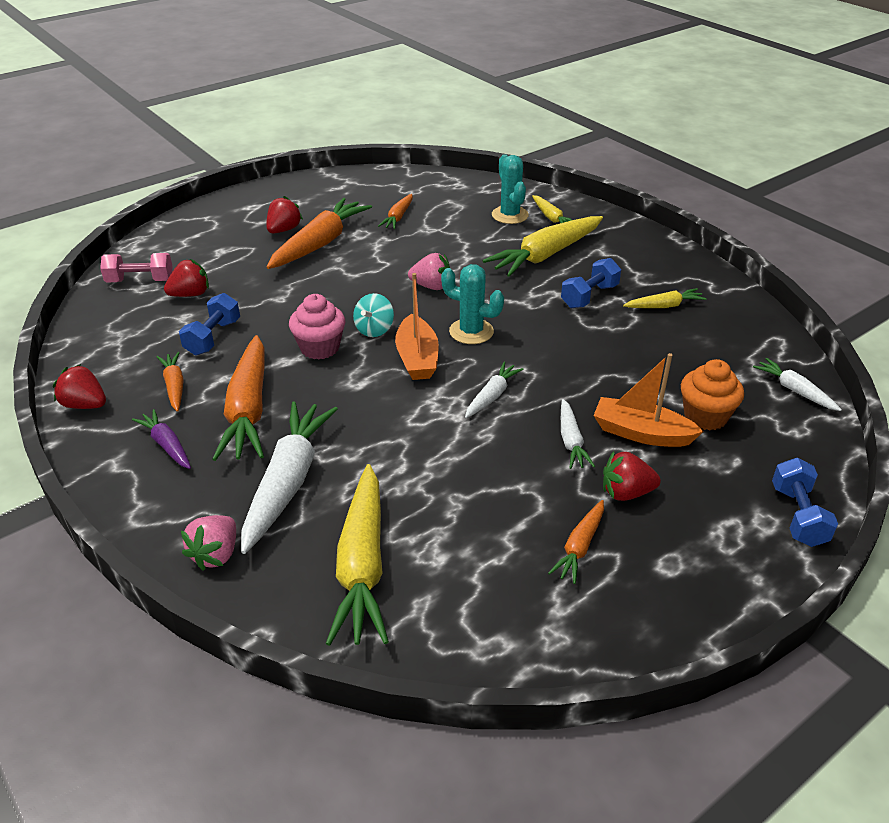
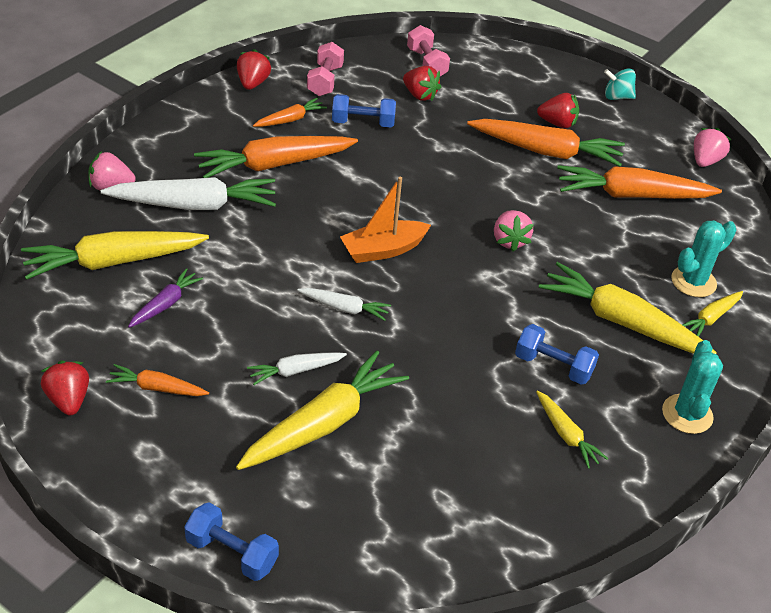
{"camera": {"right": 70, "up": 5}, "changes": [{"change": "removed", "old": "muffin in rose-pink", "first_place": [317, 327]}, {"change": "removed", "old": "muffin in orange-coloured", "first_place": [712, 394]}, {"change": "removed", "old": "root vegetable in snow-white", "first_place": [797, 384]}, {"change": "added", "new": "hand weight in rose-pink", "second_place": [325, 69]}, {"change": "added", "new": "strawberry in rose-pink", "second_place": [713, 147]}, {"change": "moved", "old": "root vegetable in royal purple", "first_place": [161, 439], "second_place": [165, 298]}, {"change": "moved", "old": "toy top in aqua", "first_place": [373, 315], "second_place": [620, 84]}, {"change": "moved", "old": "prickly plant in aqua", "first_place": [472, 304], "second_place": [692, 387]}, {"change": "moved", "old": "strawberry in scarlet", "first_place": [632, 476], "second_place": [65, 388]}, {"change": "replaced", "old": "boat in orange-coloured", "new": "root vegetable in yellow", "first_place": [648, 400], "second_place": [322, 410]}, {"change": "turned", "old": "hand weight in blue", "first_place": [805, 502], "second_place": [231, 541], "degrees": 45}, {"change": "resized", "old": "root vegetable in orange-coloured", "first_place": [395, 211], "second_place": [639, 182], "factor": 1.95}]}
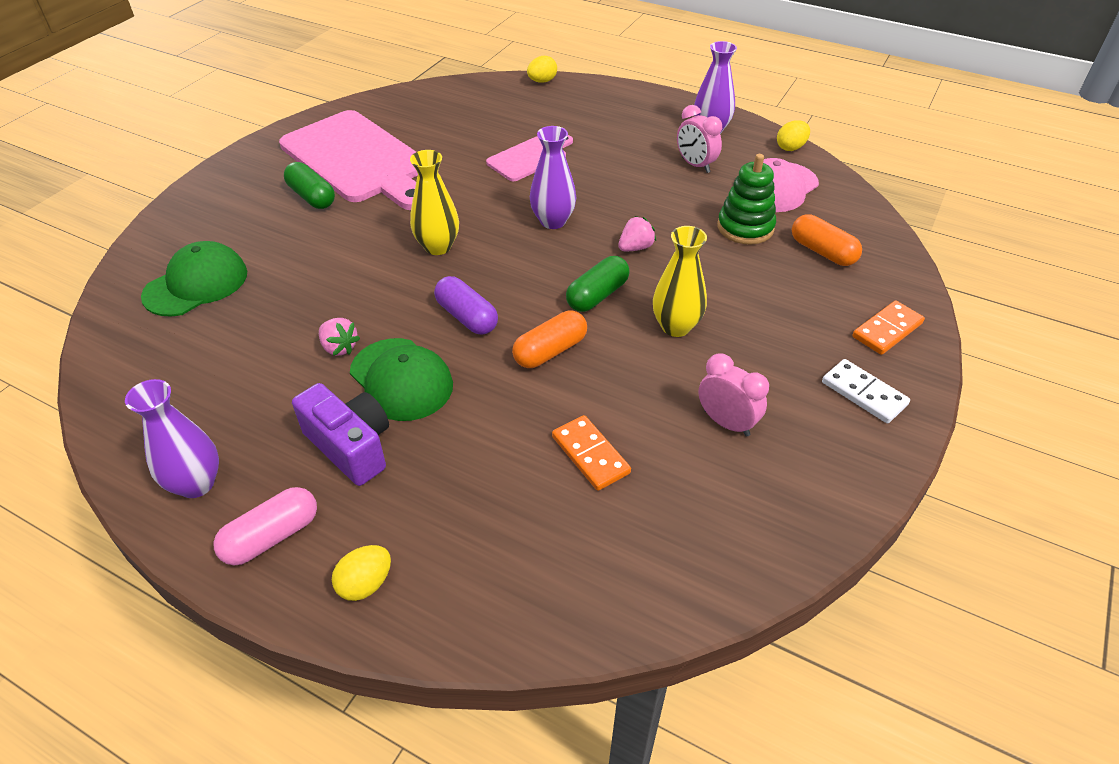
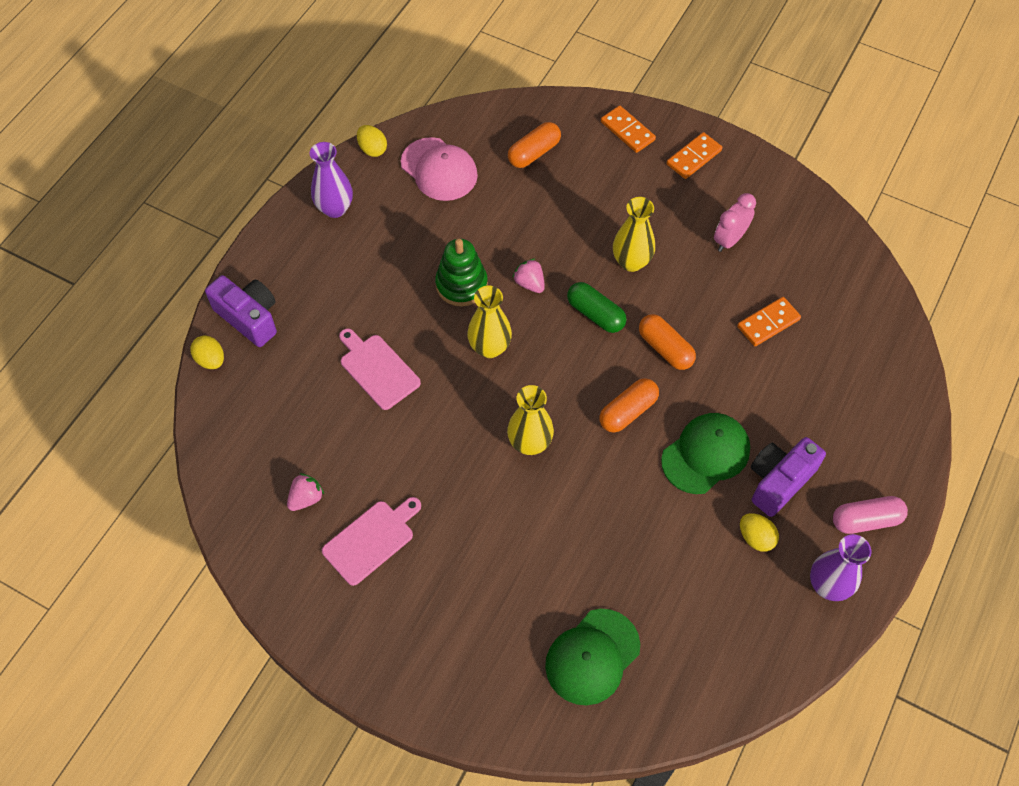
{"camera": {"right": -90, "up": 15}, "changes": [{"change": "removed", "old": "pill shape in green", "first_place": [309, 185]}, {"change": "removed", "old": "bedside clock in rose-pink", "first_place": [699, 139]}, {"change": "added", "new": "camera in royal purple", "second_place": [241, 311]}, {"change": "moved", "old": "strawberry in rose-pink", "first_place": [339, 337], "second_place": [305, 492]}, {"change": "moved", "old": "egg shape in yellow", "first_place": [361, 573], "second_place": [759, 532]}, {"change": "moved", "old": "stacking rings in green", "first_place": [746, 199], "second_place": [461, 272]}, {"change": "recoloured", "old": "pill shape in royal purple", "new": "pill shape in orange-coloured", "first_place": [466, 305], "second_place": [629, 405]}, {"change": "recoloured", "old": "vase in royal purple", "new": "vase in yellow", "first_place": [553, 177], "second_place": [489, 322]}, {"change": "recoloured", "old": "domino piece in snow-white", "new": "domino piece in orange-coloured", "first_place": [866, 391], "second_place": [694, 155]}, {"change": "turned", "old": "cap in green", "first_place": [194, 279], "second_place": [592, 657], "degrees": -90}, {"change": "turned", "old": "pill shape in rose-pink", "first_place": [265, 526], "second_place": [870, 515], "degrees": -60}, {"change": "resized", "old": "cutting board in rose-pink", "first_place": [348, 160], "second_place": [371, 541], "factor": 0.5}]}
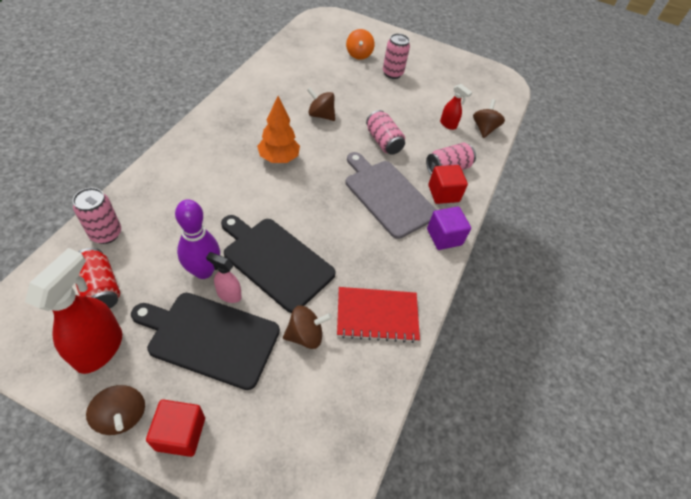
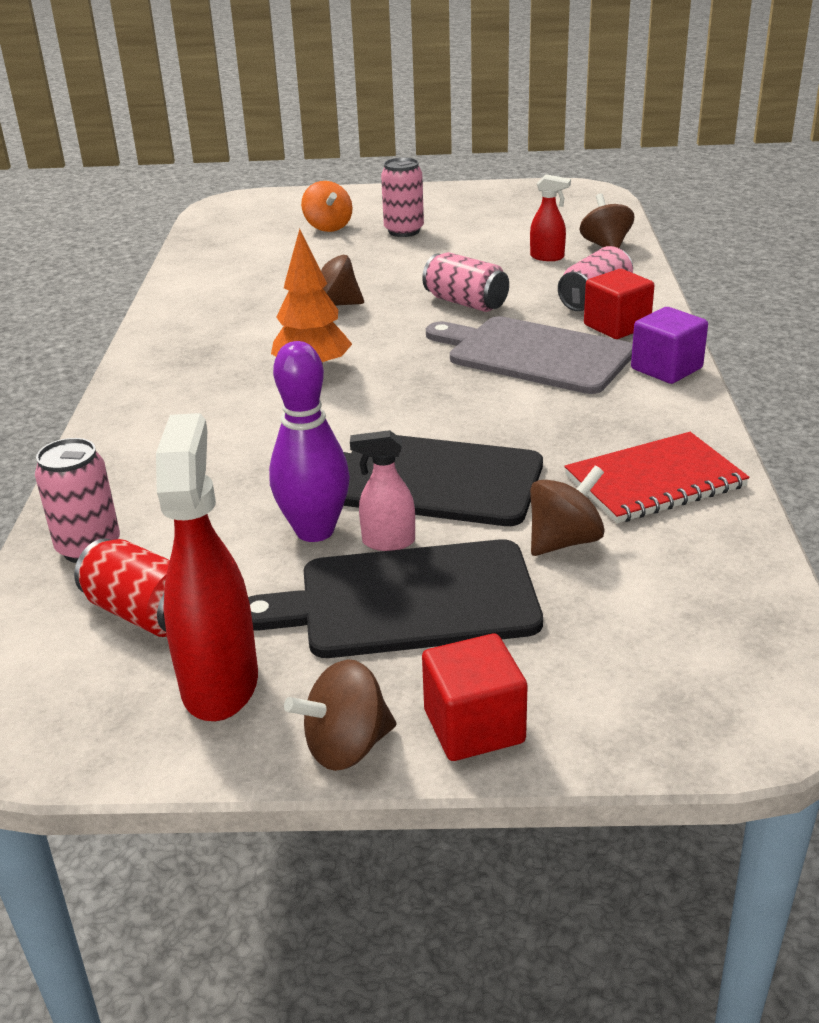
{"camera": {"right": -15, "up": -20}, "changes": [{"change": "turned", "old": "toy top in dark brown", "first_place": [115, 410], "second_place": [340, 715], "degrees": 120}]}
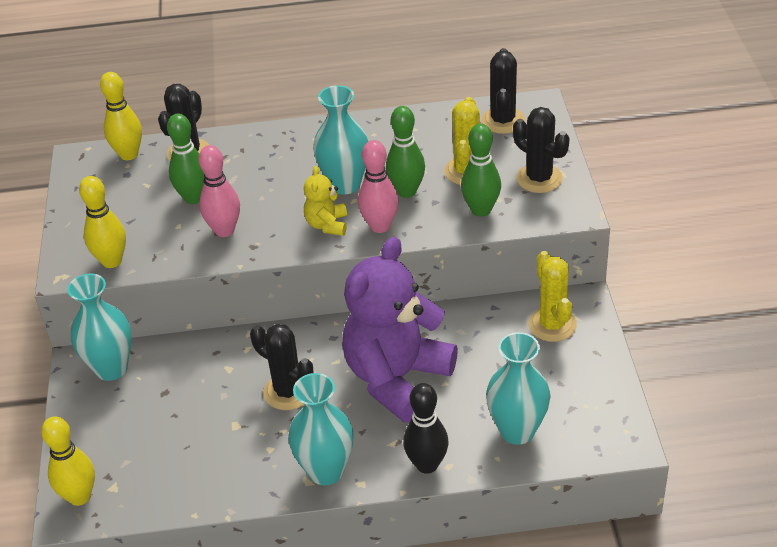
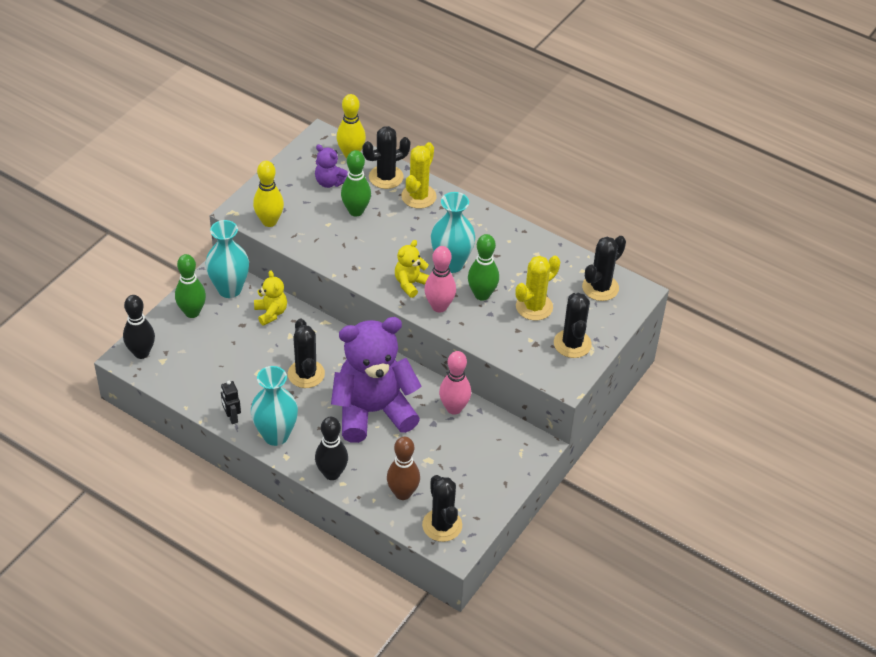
{"camera": {"right": 35, "up": 5}, "changes": [{"change": "added", "new": "robot figure in ebony", "second_place": [231, 402]}, {"change": "added", "new": "stuffed bear in yellow", "second_place": [270, 298]}, {"change": "added", "new": "stuffed bear in royal purple", "second_place": [331, 166]}, {"change": "added", "new": "prickly plant in ebony", "second_place": [442, 508]}, {"change": "moved", "old": "skittle in rose-pink", "first_place": [219, 191], "second_place": [455, 383]}, {"change": "moved", "old": "skittle in green", "first_place": [481, 170], "second_place": [190, 286]}, {"change": "moved", "old": "prickly plant in yellow", "first_place": [552, 296], "second_place": [419, 175]}, {"change": "replaced", "old": "vase in aqua", "new": "skittle in dark brown", "first_place": [518, 388], "second_place": [403, 468]}, {"change": "recoloured", "old": "skittle in yellow", "new": "skittle in ebony", "first_place": [68, 461], "second_place": [139, 327]}]}
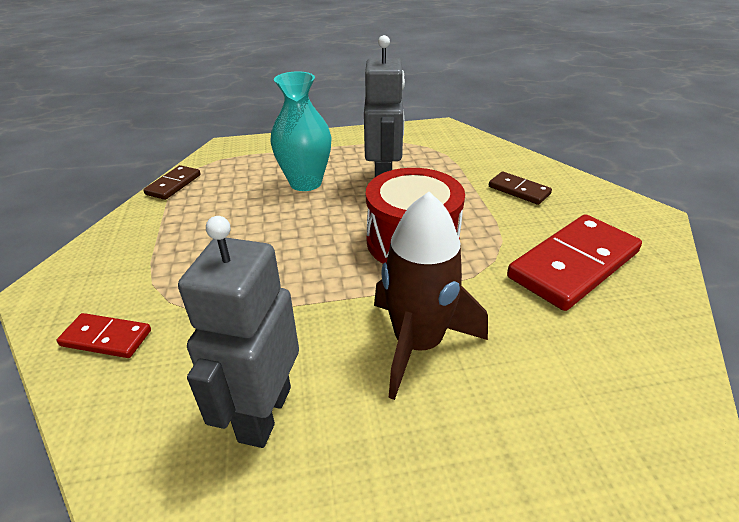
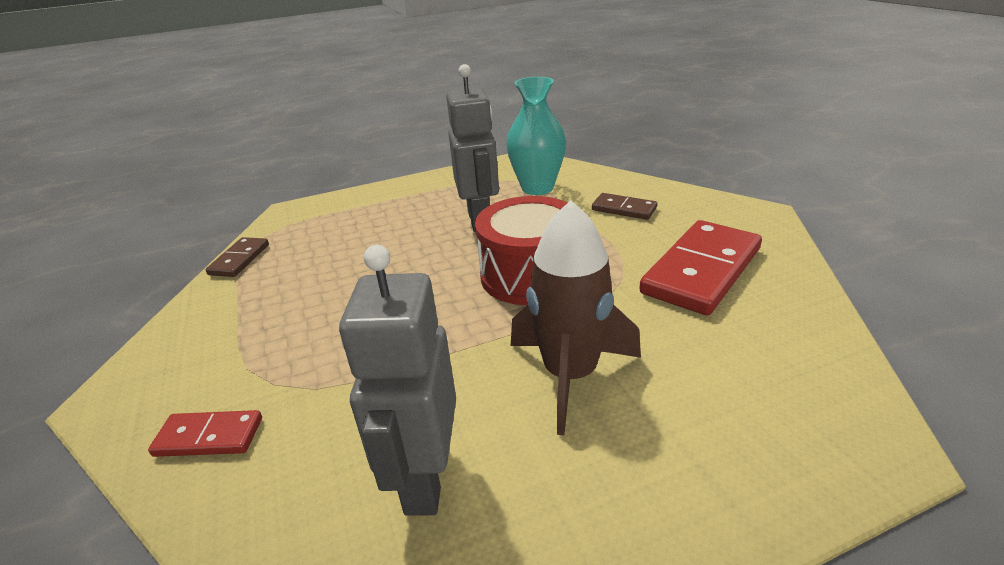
{"camera": {"right": -10, "up": -5}, "changes": [{"change": "moved", "old": "vase in aqua", "first_place": [301, 131], "second_place": [536, 136]}]}
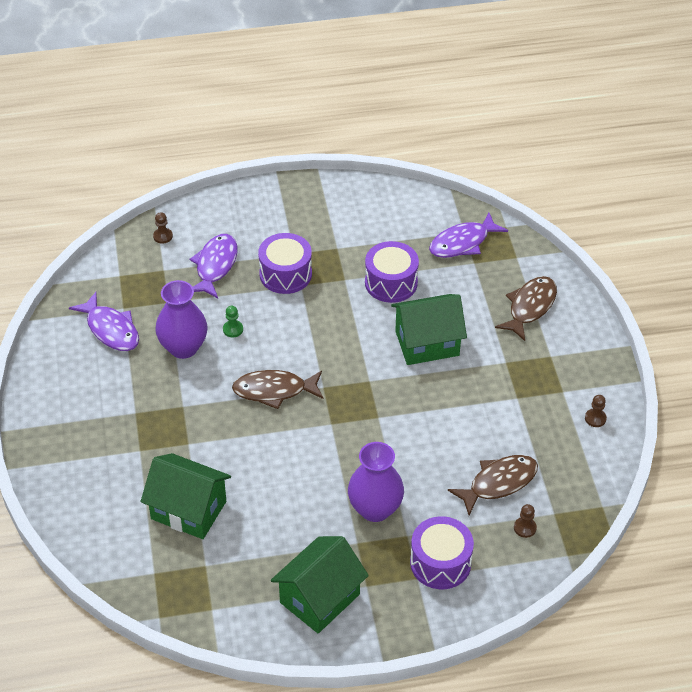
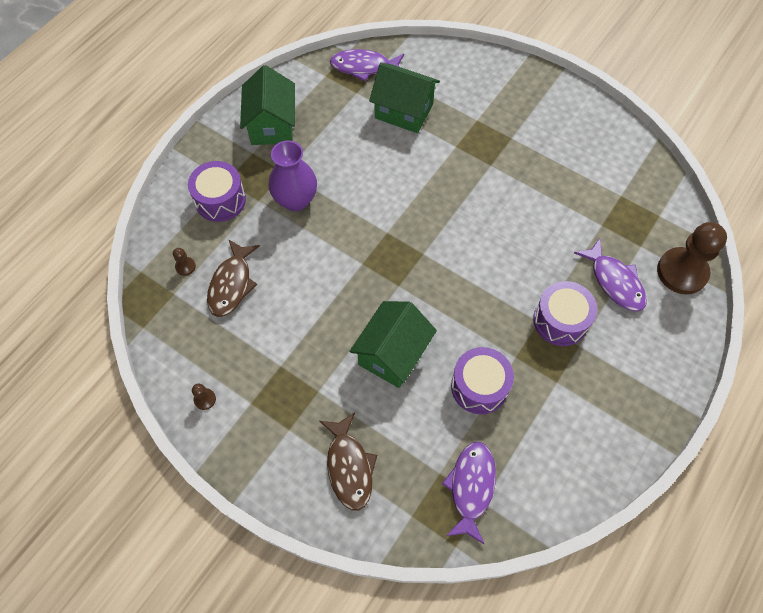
{"camera": {"right": 135, "up": 15}, "changes": [{"change": "removed", "old": "vase in royal purple", "first_place": [181, 319]}, {"change": "removed", "old": "pawn in green", "first_place": [233, 321]}, {"change": "removed", "old": "toy fish in dark brown", "first_place": [278, 389]}, {"change": "moved", "old": "toy fish in royal purple", "first_place": [104, 321], "second_place": [367, 65]}, {"change": "turned", "old": "cottage in green", "first_place": [186, 496], "second_place": [404, 98], "degrees": 45}, {"change": "resized", "old": "pawn in dark brown", "first_place": [163, 228], "second_place": [692, 258], "factor": 2.49}]}
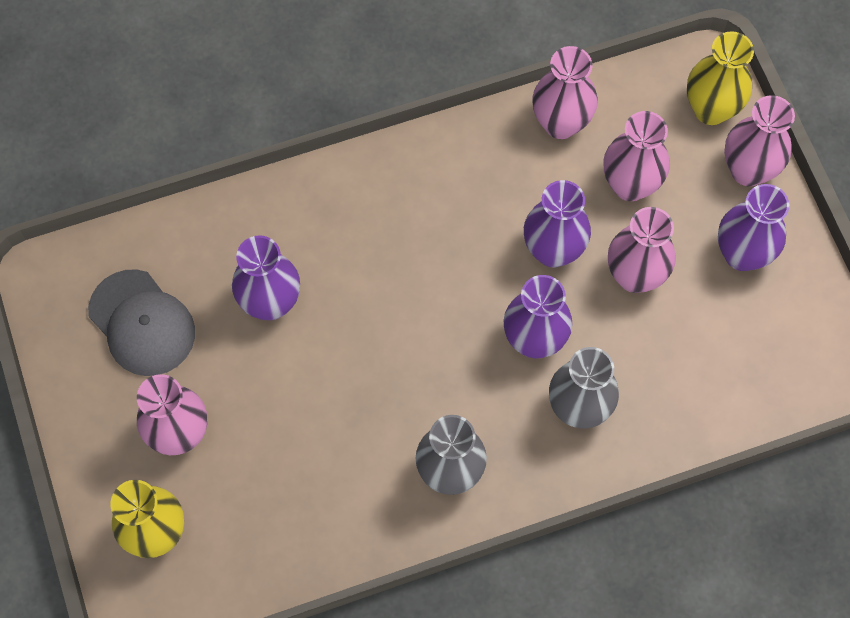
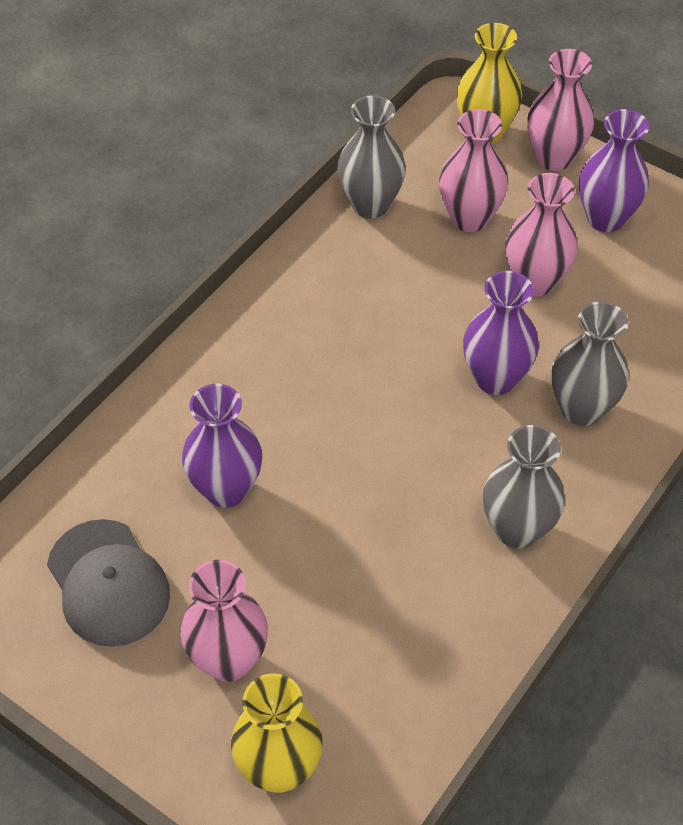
{"camera": {"right": -35, "up": -15}, "changes": [{"change": "removed", "old": "vase in royal purple", "first_place": [557, 223]}, {"change": "recoloured", "old": "vase in rose-pink", "new": "vase in ash-grey", "first_place": [565, 92], "second_place": [371, 156]}, {"change": "turned", "old": "cap in ash-grey", "first_place": [141, 322], "second_place": [108, 583], "degrees": 45}]}
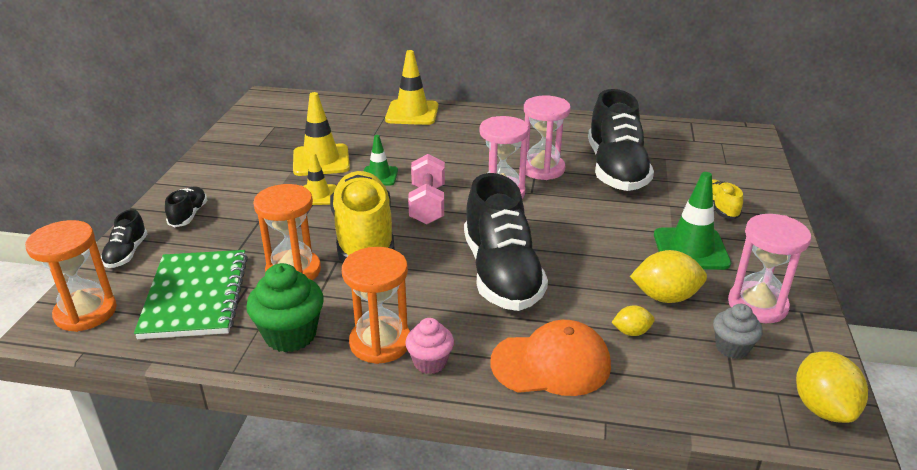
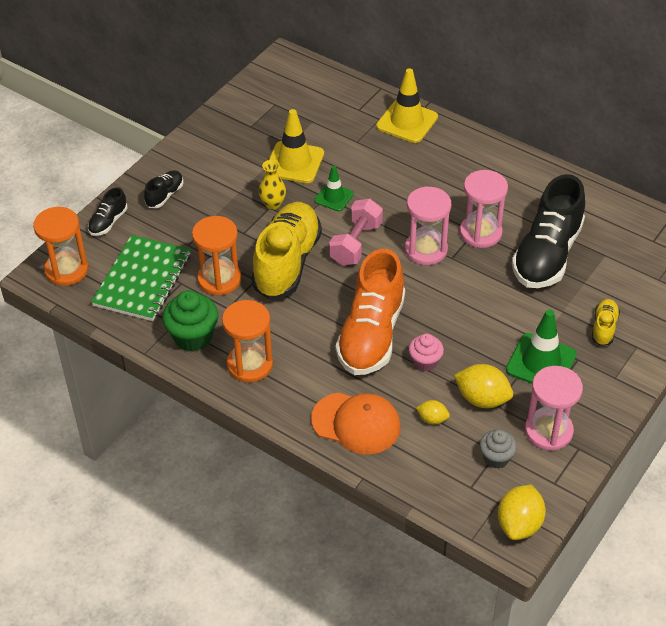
{"camera": {"right": 25, "up": 15}, "changes": [{"change": "moved", "old": "muffin in rose-pink", "first_place": [429, 346], "second_place": [426, 352]}, {"change": "replaced", "old": "safety cone in yellow", "new": "vase in yellow", "first_place": [320, 179], "second_place": [272, 185]}, {"change": "recoloured", "old": "sneaker in ebony", "new": "sneaker in orange-coloured", "first_place": [506, 242], "second_place": [370, 312]}]}
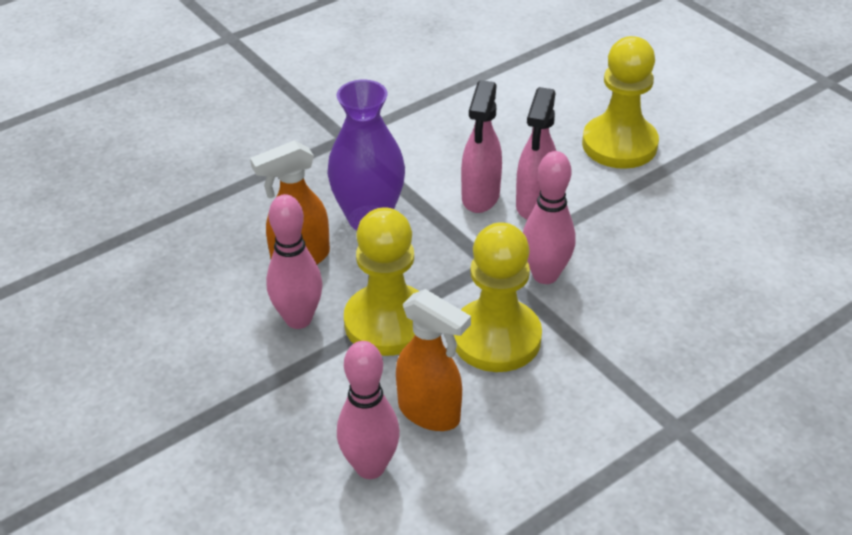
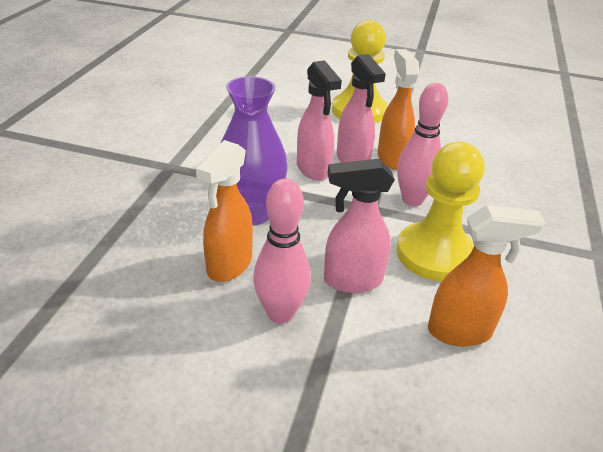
{"camera": {"right": -40, "up": -5}, "changes": [{"change": "removed", "old": "skittle in rose-pink", "first_place": [368, 410]}, {"change": "added", "new": "sprayer in orange-coloured", "second_place": [398, 109]}, {"change": "replaced", "old": "pawn in yellow", "new": "sprayer in rose-pink", "first_place": [381, 281], "second_place": [359, 226]}]}
